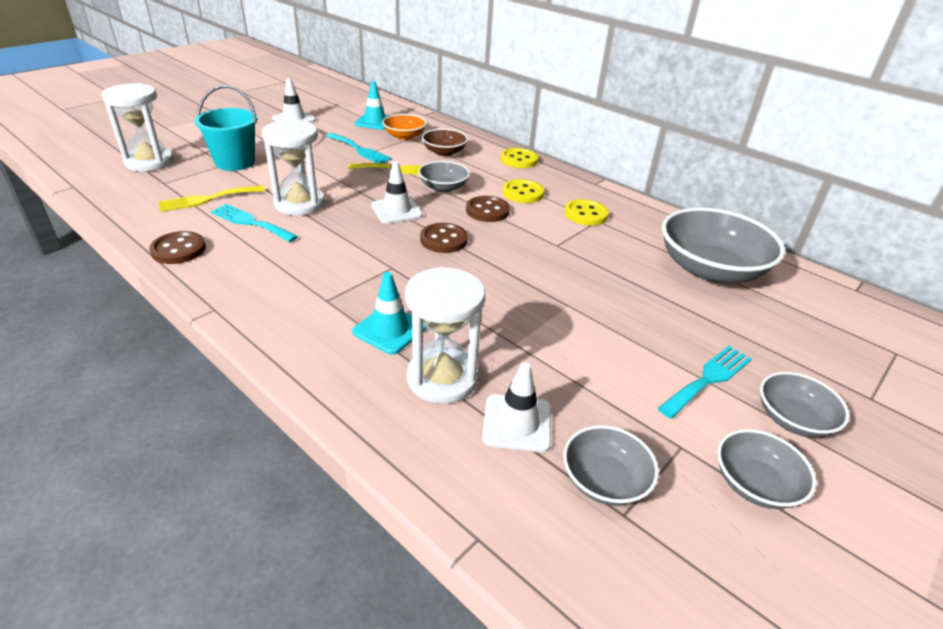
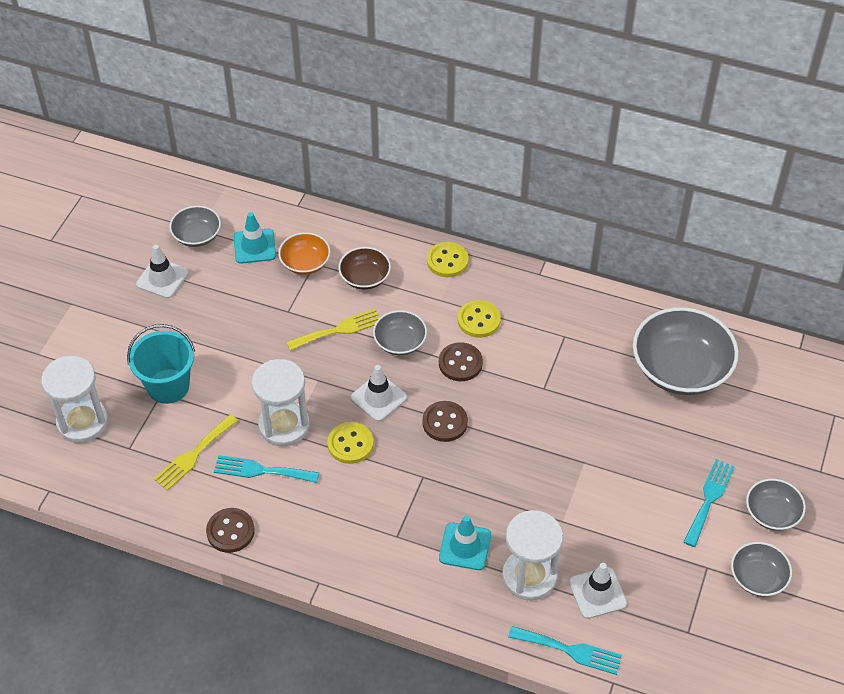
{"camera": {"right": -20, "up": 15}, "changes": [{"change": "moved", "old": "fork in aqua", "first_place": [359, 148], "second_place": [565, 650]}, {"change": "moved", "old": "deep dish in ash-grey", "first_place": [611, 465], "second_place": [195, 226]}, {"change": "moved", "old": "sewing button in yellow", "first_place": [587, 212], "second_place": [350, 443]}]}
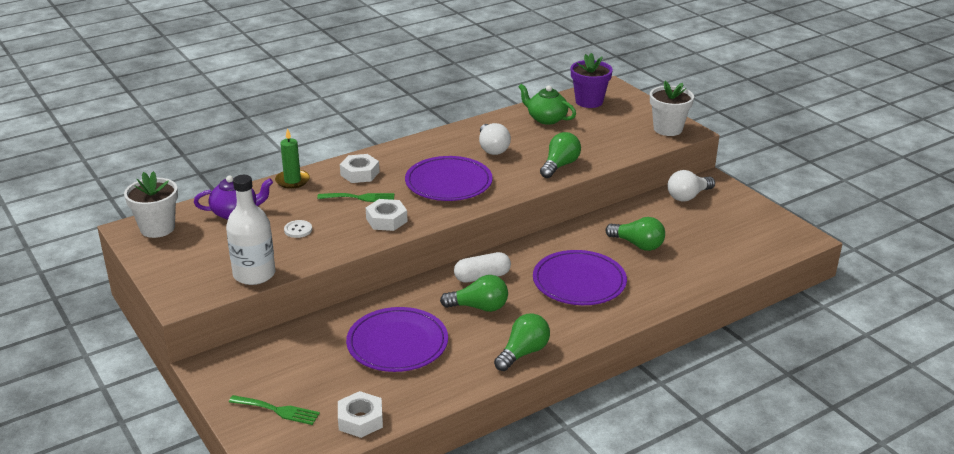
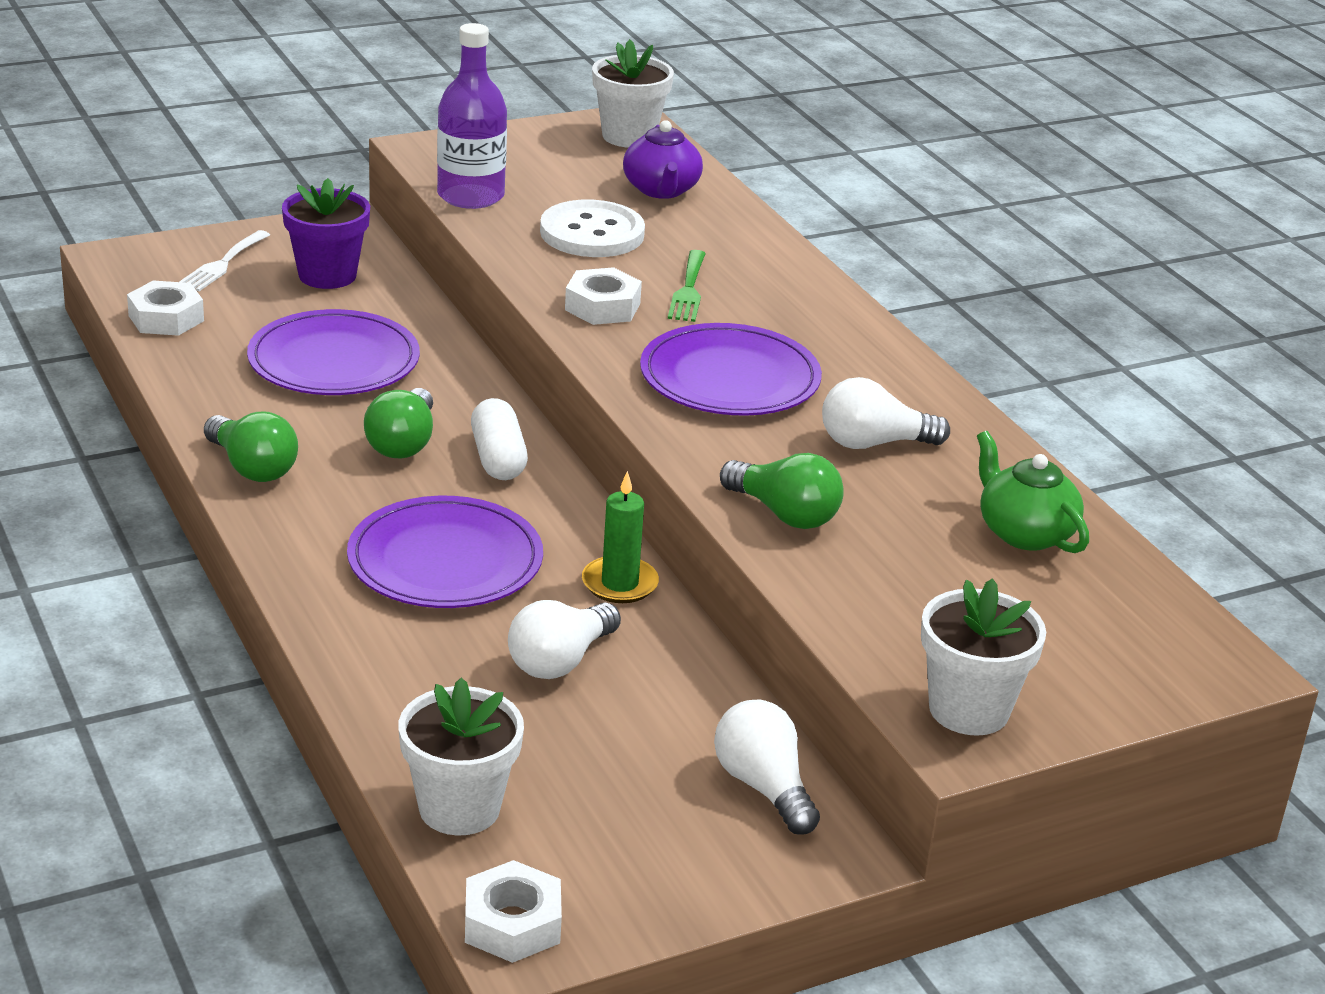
{"camera": {"right": 95, "up": 0}, "changes": [{"change": "added", "new": "plant pot in snow-white", "second_place": [461, 756]}, {"change": "moved", "old": "pillar candle in green", "first_place": [292, 158], "second_place": [620, 537]}, {"change": "moved", "old": "hex nut in snow-white", "first_place": [360, 168], "second_place": [513, 911]}, {"change": "moved", "old": "plant pot in royal purple", "first_place": [592, 80], "second_place": [326, 233]}, {"change": "recoloured", "old": "flask in snow-white", "new": "flask in royal purple", "first_place": [251, 230], "second_place": [472, 116]}, {"change": "recoloured", "old": "fork in green", "new": "fork in snow-white", "first_place": [274, 410], "second_place": [224, 260]}, {"change": "recoloured", "old": "light bulb in green", "new": "light bulb in snow-white", "first_place": [635, 234], "second_place": [564, 639]}, {"change": "turned", "old": "china teapot in green", "first_place": [547, 104], "second_place": [1033, 492], "degrees": -75}, {"change": "resized", "old": "sewing button in snow-white", "first_place": [298, 229], "second_place": [592, 228], "factor": 2.16}]}
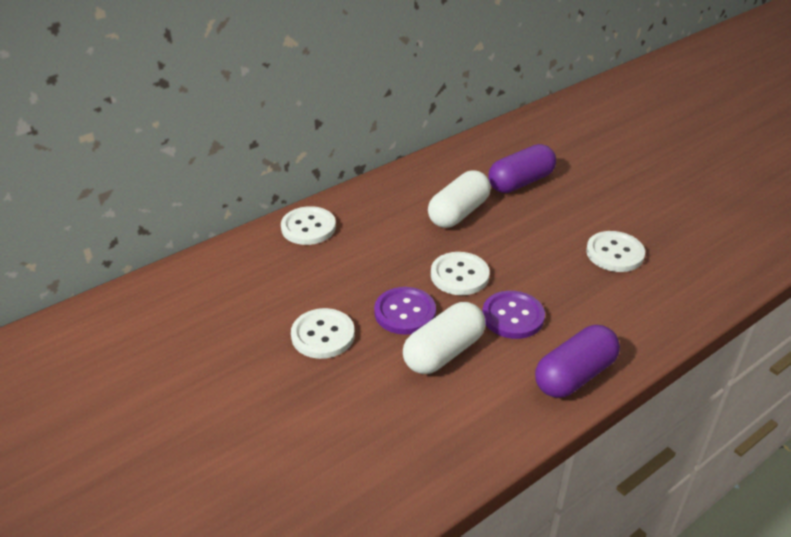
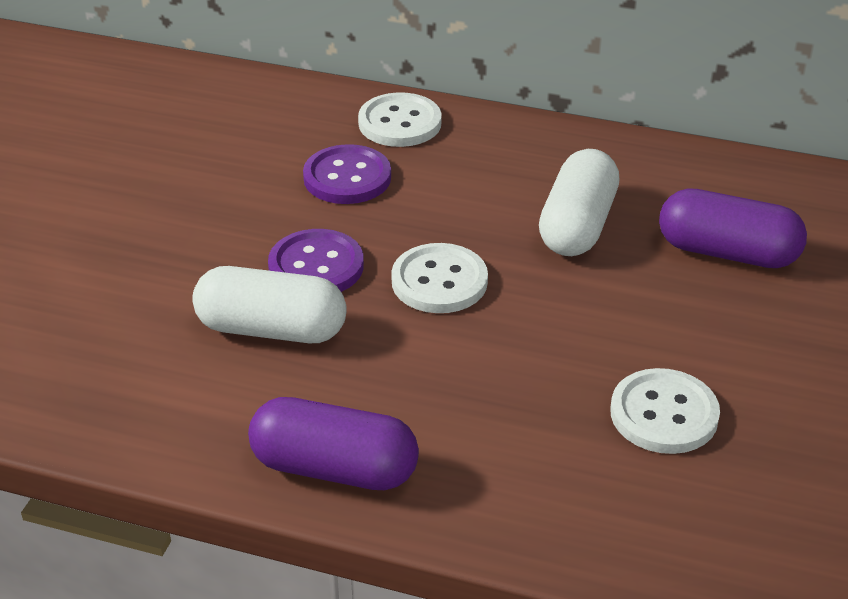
{"camera": {"right": 55, "up": 0}, "changes": [{"change": "removed", "old": "sewing button in snow-white", "first_place": [323, 333]}, {"change": "moved", "old": "sewing button in royal purple", "first_place": [513, 315], "second_place": [347, 174]}, {"change": "turned", "old": "pill shape in snow-white", "first_place": [459, 199], "second_place": [579, 202], "degrees": -75}]}
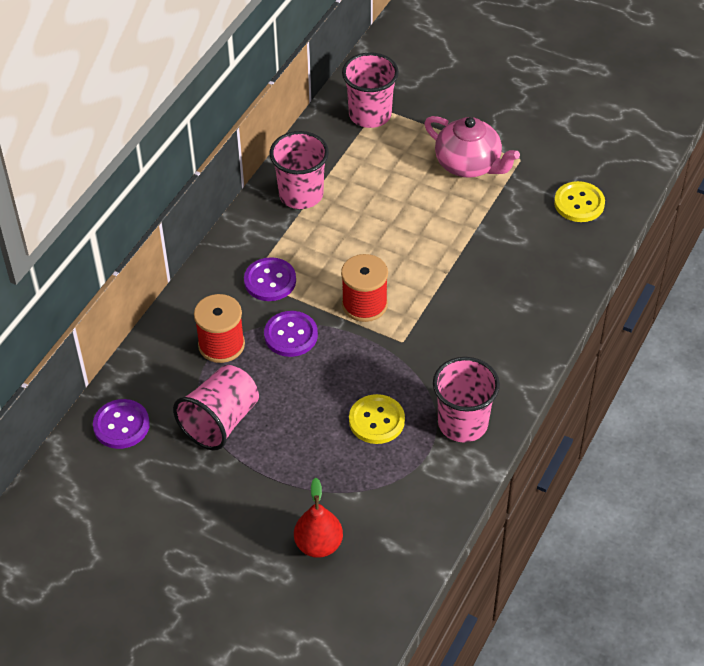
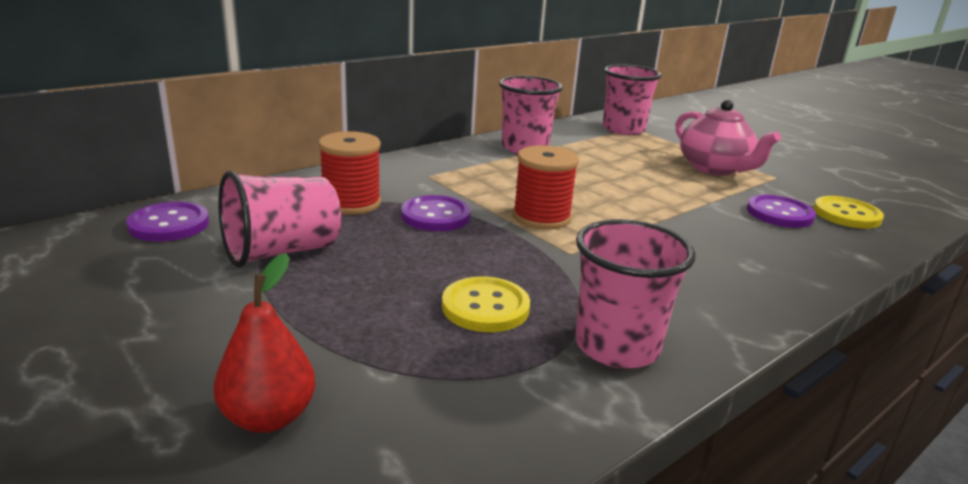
{"camera": {"right": 20, "up": -25}, "changes": [{"change": "moved", "old": "sewing button in royal purple", "first_place": [270, 279], "second_place": [781, 211]}]}
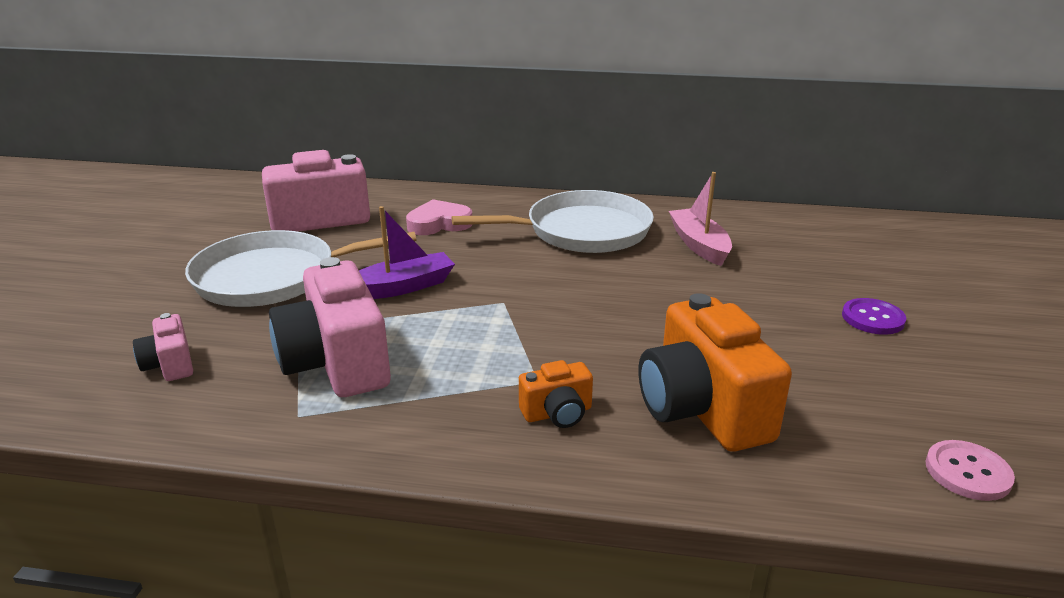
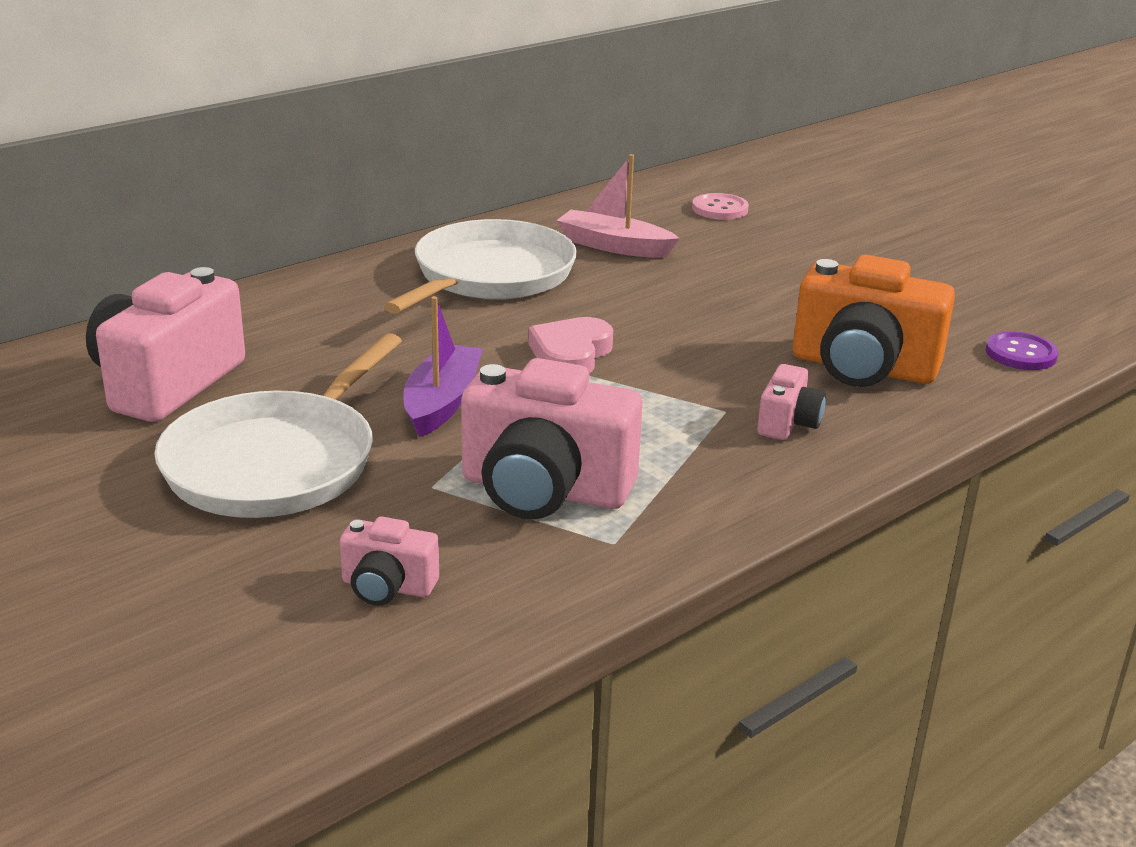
{"camera": {"right": -50, "up": 0}, "changes": [{"change": "moved", "old": "heart in rose-pink", "first_place": [439, 217], "second_place": [571, 345]}, {"change": "moved", "old": "sewing button in royal purple", "first_place": [874, 316], "second_place": [1022, 350]}, {"change": "moved", "old": "sewing button in rose-pink", "first_place": [970, 470], "second_place": [720, 206]}, {"change": "recoloured", "old": "camera in orange-coloured", "new": "camera in rose-pink", "first_place": [556, 394], "second_place": [791, 402]}]}
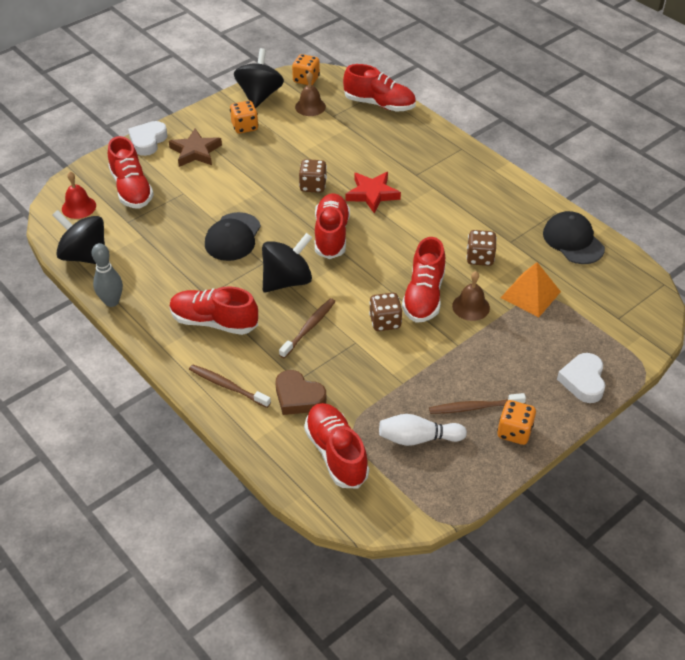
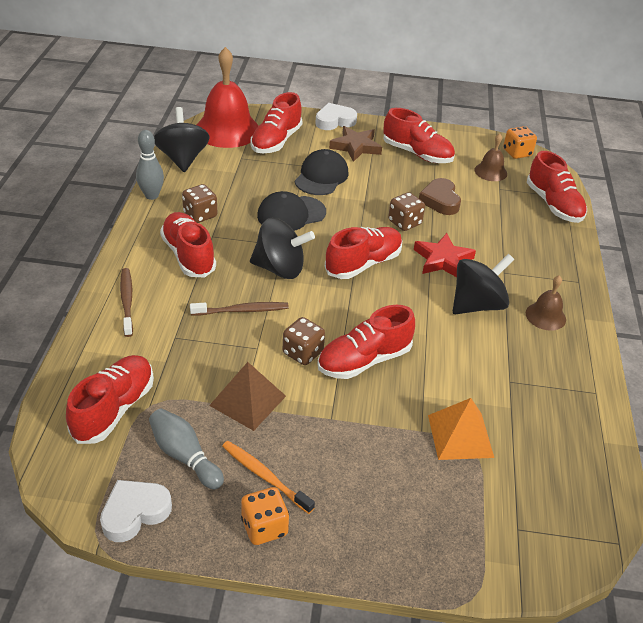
{"camera": {"right": 45, "up": -5}, "changes": [{"change": "added", "new": "pyramid in dark brown", "second_place": [247, 396]}, {"change": "moved", "old": "toy top in ebony", "first_place": [259, 78], "second_place": [483, 284]}, {"change": "moved", "old": "heart in dark brown", "first_place": [301, 392], "second_place": [440, 196]}, {"change": "moved", "old": "bell in dark brown", "first_place": [471, 296], "second_place": [546, 303]}, {"change": "moved", "old": "die in dark brown", "first_place": [481, 248], "second_place": [199, 203]}, {"change": "moved", "old": "cap in ebony", "first_place": [574, 237], "second_place": [322, 172]}, {"change": "moved", "old": "heart in snow-white", "first_place": [581, 378], "second_place": [136, 511]}, {"change": "replaced", "old": "die in orange-coloured", "new": "sneaker in scarlet", "first_place": [244, 117], "second_place": [419, 135]}, {"change": "recoloured", "old": "skittle in snow-white", "new": "skittle in ash-grey", "first_place": [423, 430], "second_place": [186, 448]}, {"change": "recoloured", "old": "toothbrush in dark brown", "new": "toothbrush in orange-coloured", "first_place": [477, 403], "second_place": [268, 477]}, {"change": "resized", "old": "bell in scarlet", "first_place": [79, 195], "second_place": [227, 97], "factor": 2.06}]}
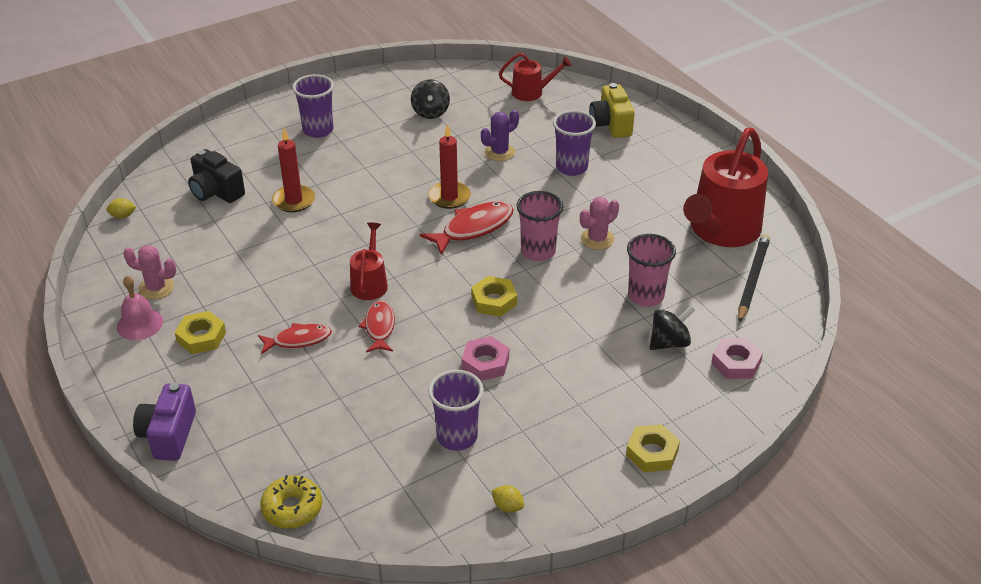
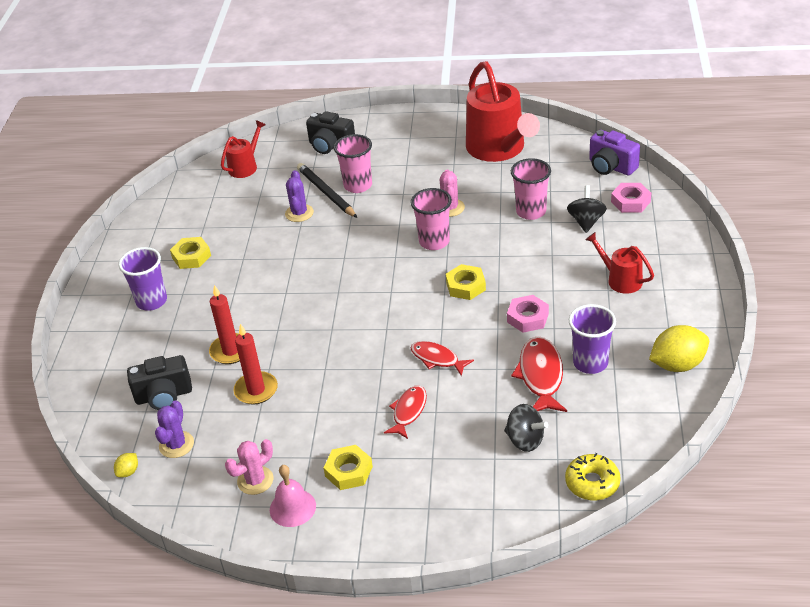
{"camera": {"right": -50, "up": 0}, "changes": [{"change": "added", "new": "prickly plant in royal purple", "second_place": [174, 429]}, {"change": "moved", "old": "camera in royal purple", "first_place": [164, 422], "second_place": [614, 153]}, {"change": "moved", "old": "watering can in scarlet", "first_place": [369, 261], "second_place": [620, 263]}, {"change": "moved", "old": "toy top in ebony", "first_place": [430, 99], "second_place": [526, 428]}, {"change": "moved", "old": "toy fish in scarlet", "first_place": [467, 228], "second_place": [539, 374]}, {"change": "moved", "old": "pillar candle in scarlet", "first_place": [449, 166], "second_place": [256, 364]}, {"change": "moved", "old": "hex nut in yellow", "first_place": [653, 448], "second_place": [190, 253]}, {"change": "moved", "old": "pencil in ebony", "first_place": [754, 278], "second_place": [327, 190]}, {"change": "recoloured", "old": "tumbler in royal purple", "new": "tumbler in rose-pink", "first_place": [574, 143], "second_place": [353, 163]}, {"change": "recoloured", "old": "camera in yellow", "new": "camera in ebony", "first_place": [612, 110], "second_place": [330, 132]}, {"change": "resized", "old": "toy lemon in yellow", "first_place": [508, 499], "second_place": [679, 348], "factor": 2.17}]}
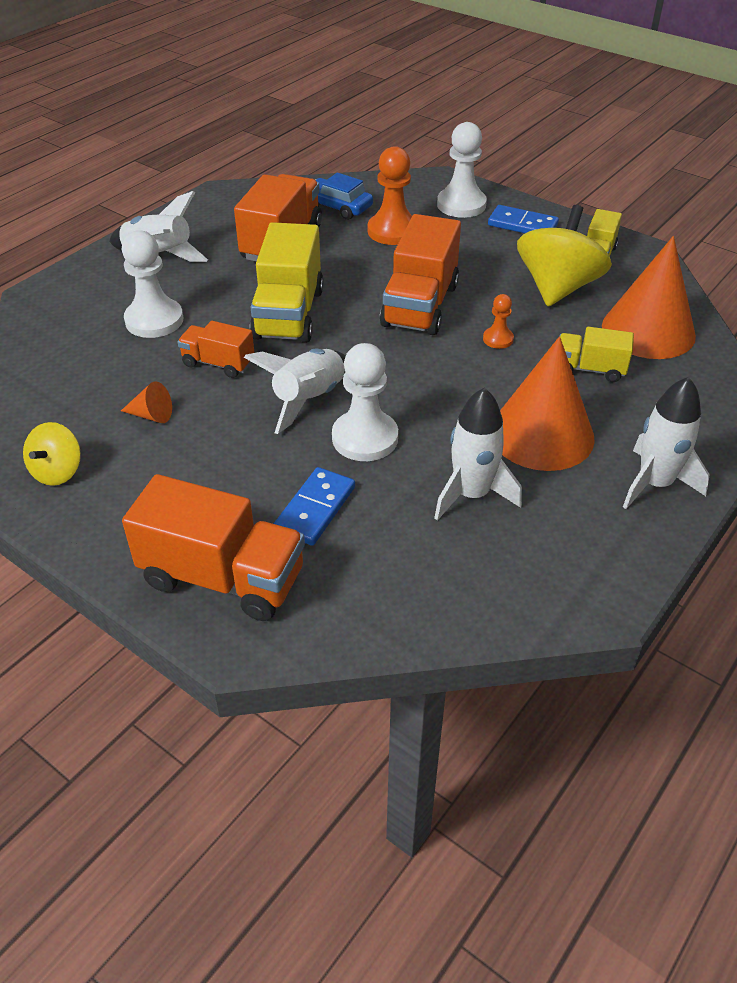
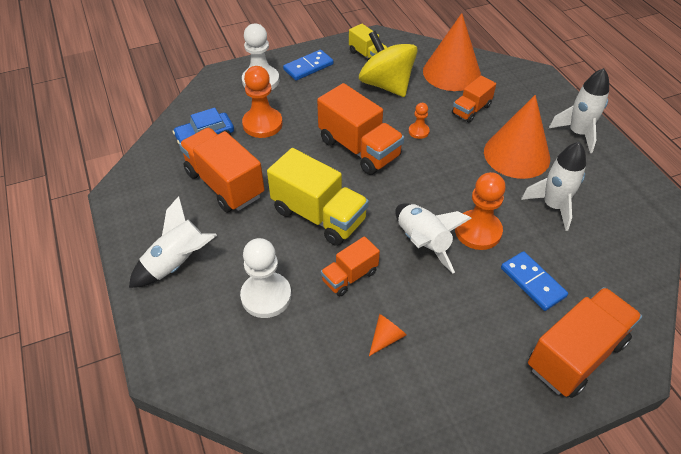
{"camera": {"right": -60, "up": 5}, "changes": [{"change": "removed", "old": "toy top in yellow", "first_place": [52, 454]}, {"change": "recoloured", "old": "pawn in snow-white", "new": "pawn in orange-coloured", "first_place": [365, 402], "second_place": [480, 211]}, {"change": "recoloured", "old": "truck in yellow", "new": "truck in orange-coloured", "first_place": [597, 354], "second_place": [474, 99]}]}
